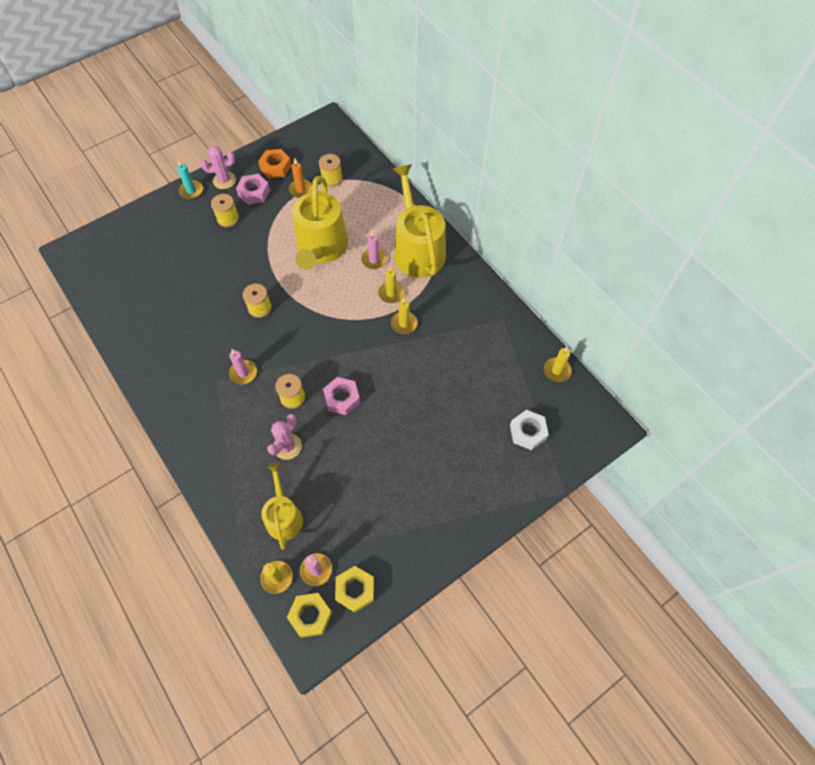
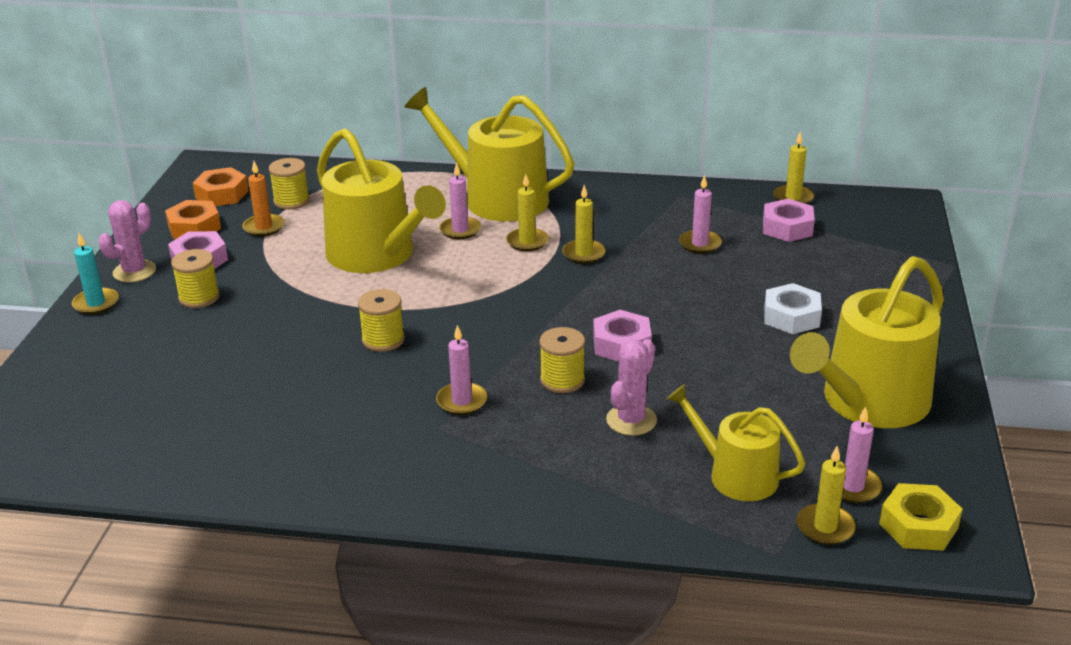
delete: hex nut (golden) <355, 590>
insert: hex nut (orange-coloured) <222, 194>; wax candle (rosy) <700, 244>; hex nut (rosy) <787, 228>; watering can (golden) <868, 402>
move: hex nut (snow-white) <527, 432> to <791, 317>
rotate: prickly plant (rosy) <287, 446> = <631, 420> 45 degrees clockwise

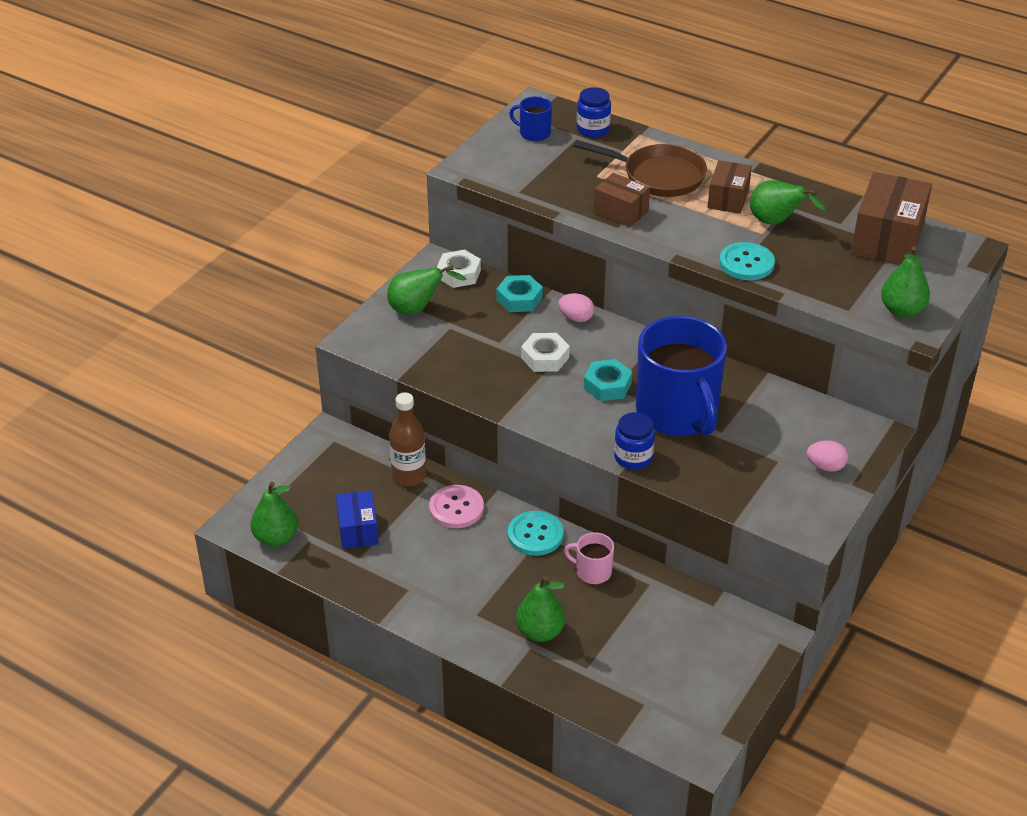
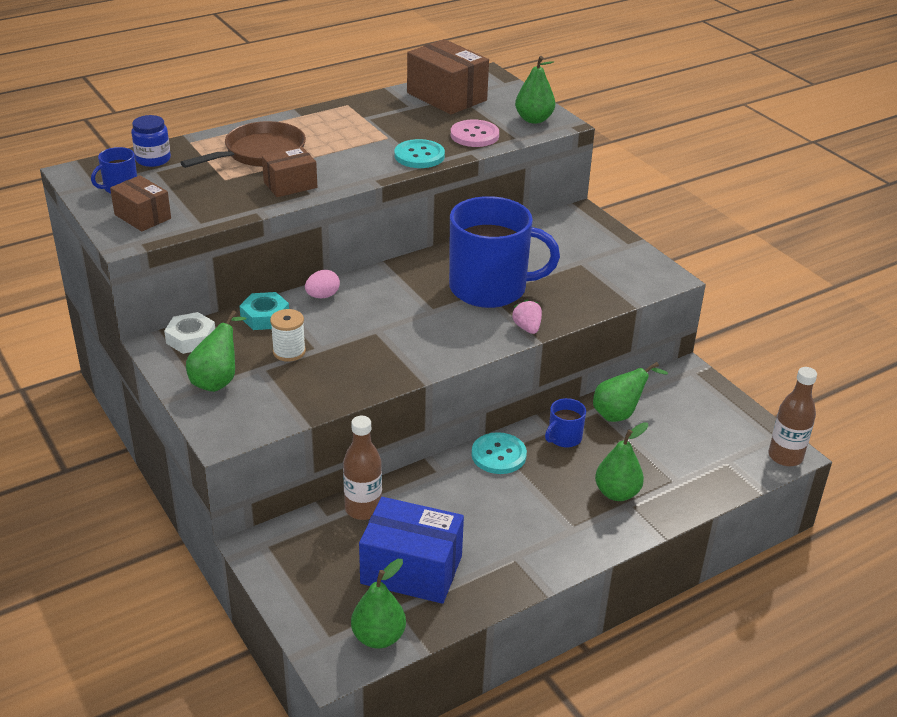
delete: hex nut (snow-white) <545, 357>; hex nut (teal) <607, 385>; toy egg (rosy) <825, 466>
insert: spool (snow-white) <289, 352>; drink bottle (russet) <785, 456>
move: box (russet) <728, 199> to <142, 216>; pear fruit (emerald) <776, 222> to <619, 414>; button (rosy) <456, 508> to <474, 135>
replace: preserve jar (royal blue) <633, 457> to toy strawberry (rosy) <527, 328>
recolor: tea mug (rosy) <592, 571> to tea mug (royal blue) <564, 438>
resize: box (royal blue) <358, 530> = <411, 570> x1.68

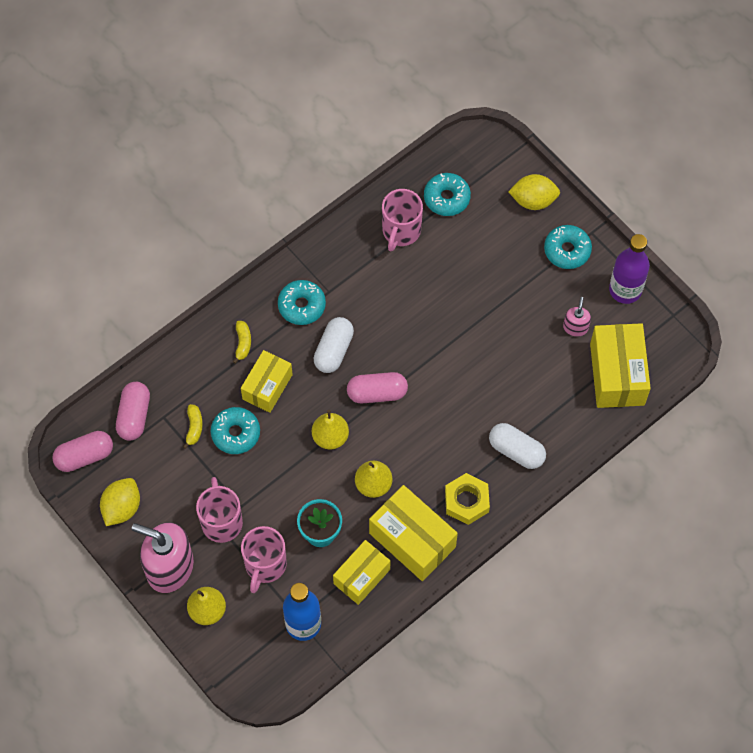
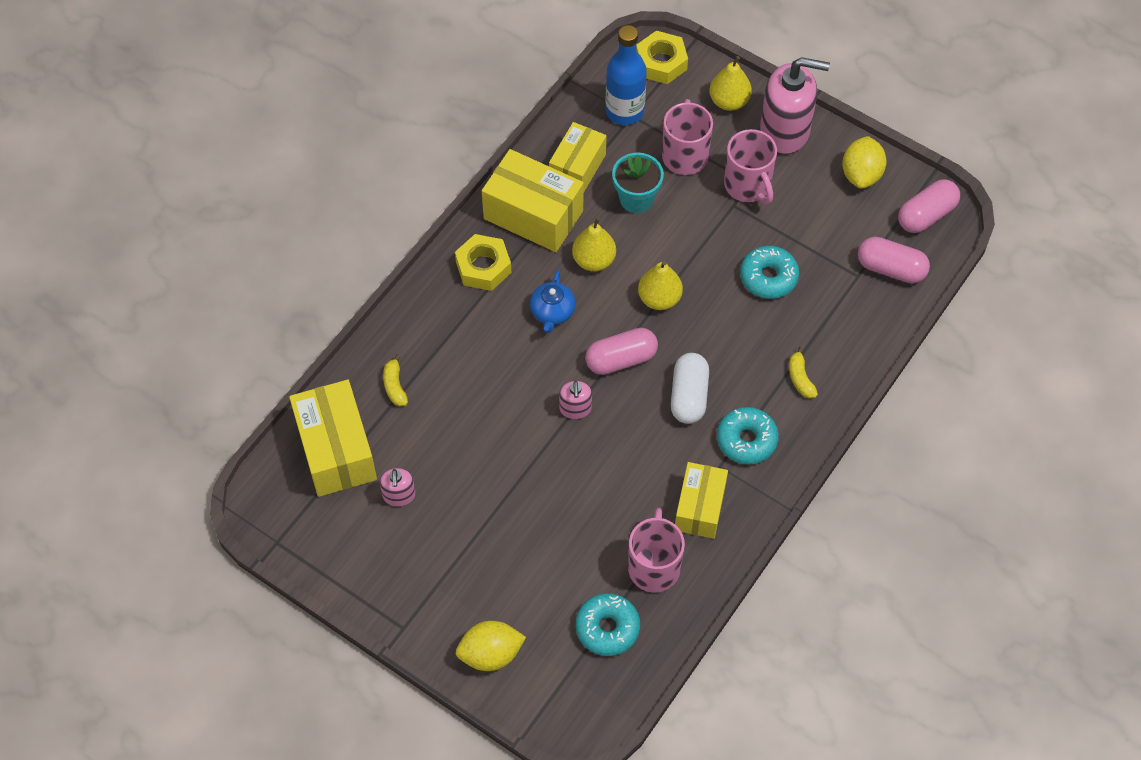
delete: doughnut (teal) <567, 250>; drink bottle (purple) <625, 290>; capsule (snow-white) <516, 451>
insert: hex nut (golden) <661, 62>; tea pot (royal blue) <552, 312>; soap pump (rosy) <575, 409>
move: box (golden) <267, 387> to <700, 508>; toy banana (golden) <194, 427> to <395, 386>
rotate: capsule (rosy) <134, 416> = <891, 269> 60 degrees counterclockwise

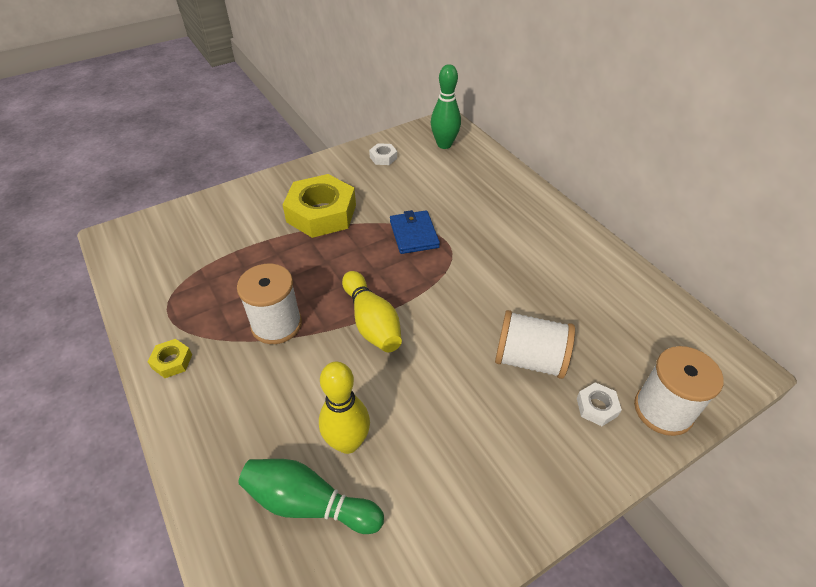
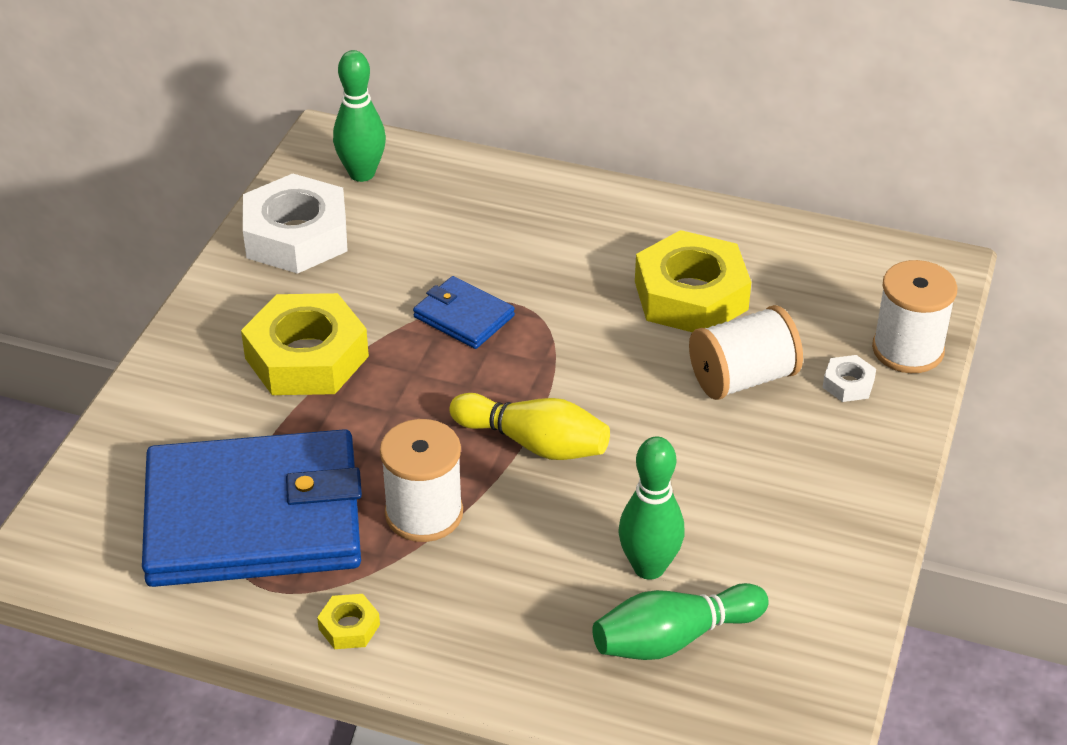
insert: hex nut (golden) <691, 295>; card wallet (royal blue) <254, 517>
recolor: tenpin (golden) <348, 442> to tenpin (emerald) <649, 567>
resize: hex nut (snow-white) <383, 157> = <296, 236> x2.32

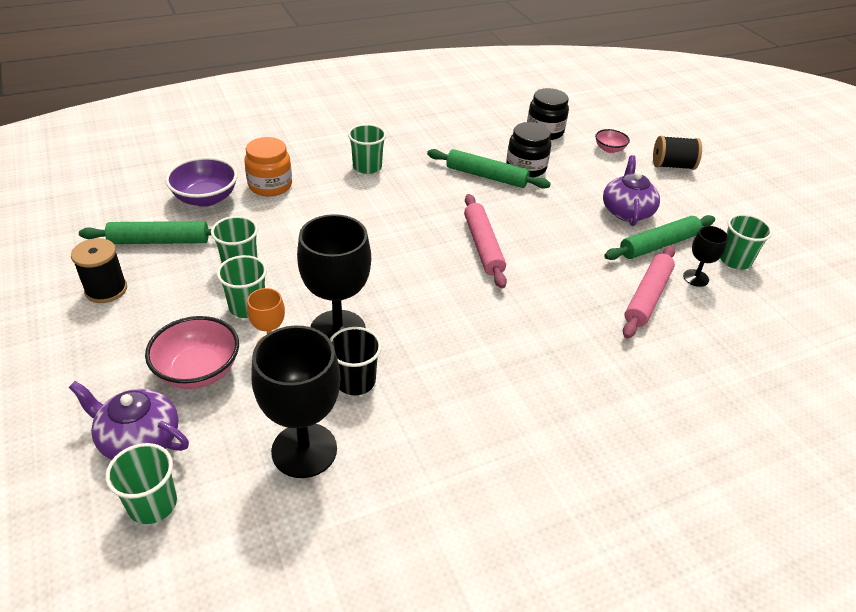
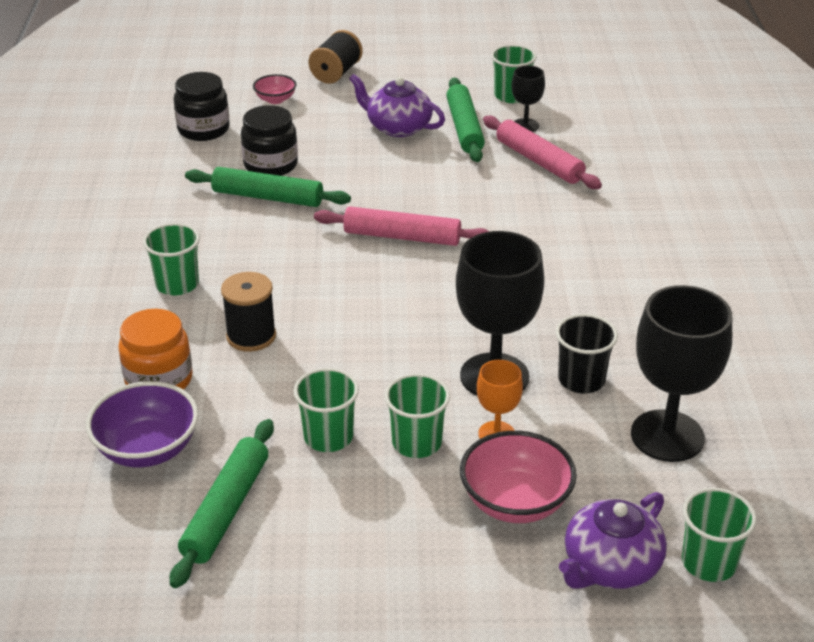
move: spool (black) <106, 290> to <251, 336>
rotate: rolling pin (emerald) <486, 176> = <268, 197> 60 degrees clockwise

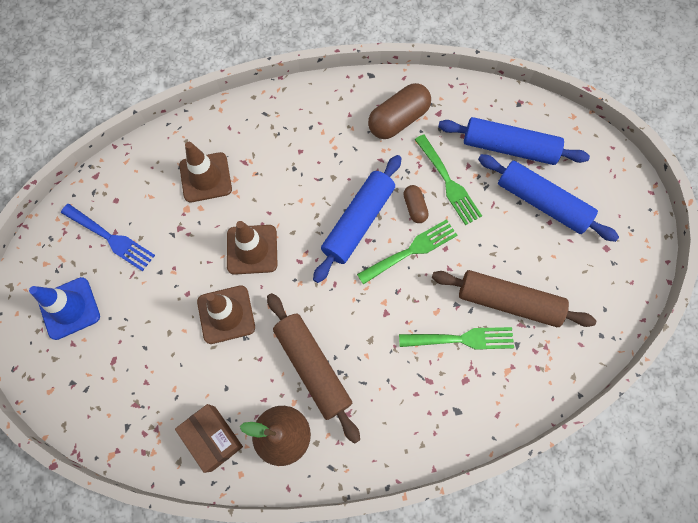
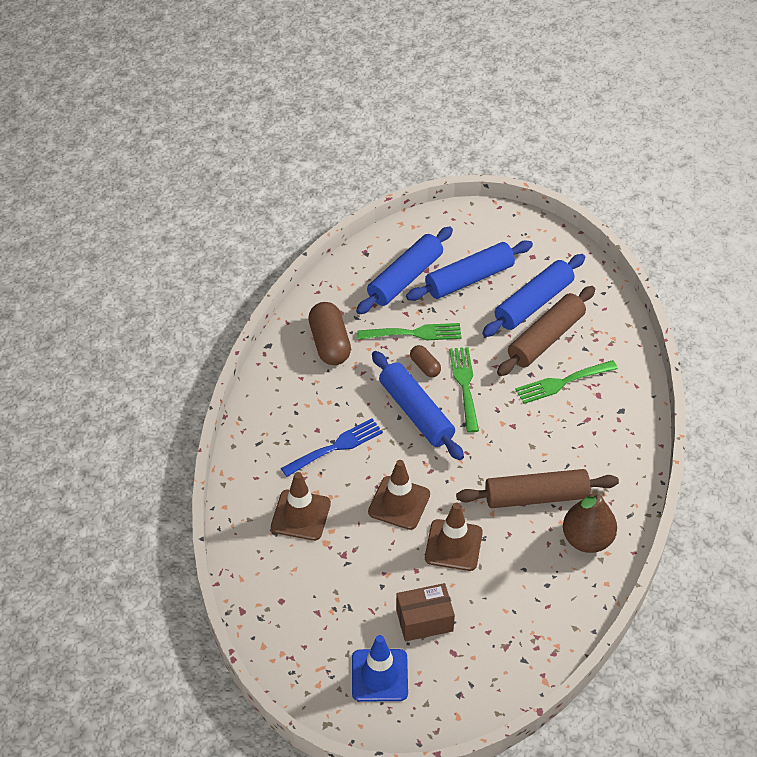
insert: rolling pin (royal blue) <533, 303>
move: dinner fork (royal blue) <111, 238> to <336, 447>; box (russet) <213, 438> to <424, 620>
rotate: capsule (russet) <414, 207> = <425, 366> 45 degrees clockwise; dinner fork (emerald) <462, 339> = <562, 382> 135 degrees counterclockwise

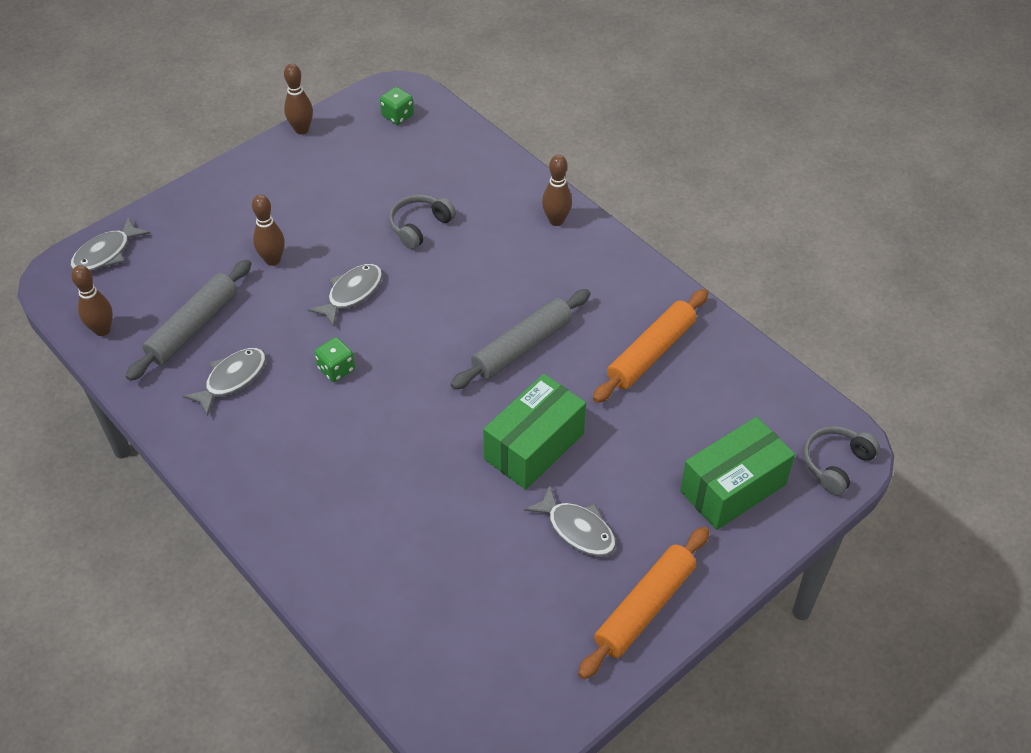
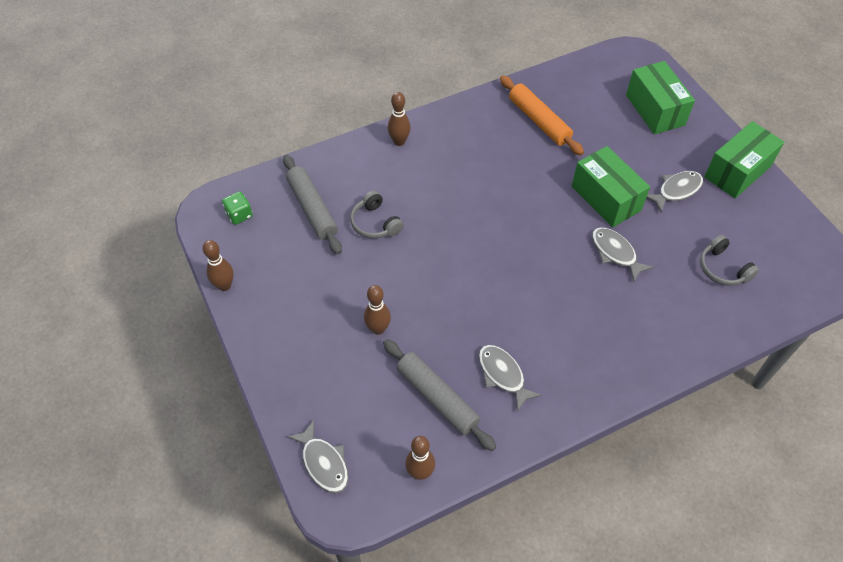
delete: dice (emerald) <336, 369>
move: fish (grey) <351, 294> to <615, 253>; rolling pin (grey) <522, 347> to <312, 209>; headset (grey) <836, 464> to <723, 268>
replace: rolling pin (orange-coloured) <644, 607> to box (emerald) <737, 171>

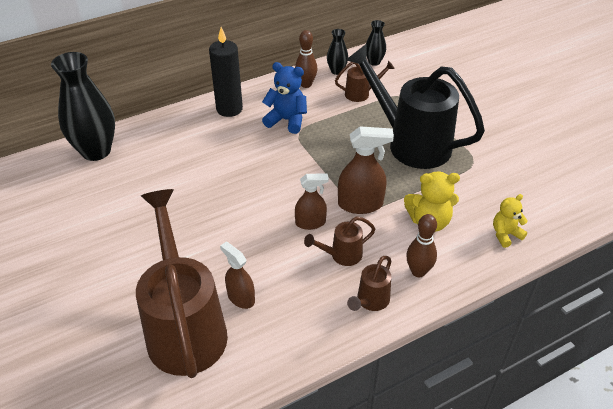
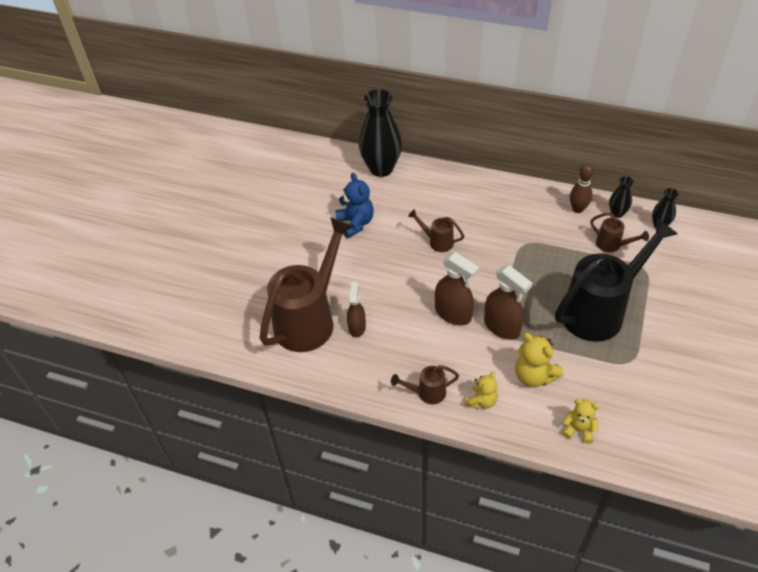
delete: wax candle (black) <229, 109>
move: teddy (royal blue) <287, 120> to <355, 223>; watering can (russet) <342, 255> to <437, 242>
replace: tenpin (russet) <418, 271> to teddy (golden) <481, 401>
rotate: watering can (black) <411, 143> = <599, 311> 60 degrees clockwise
resize: spray bottle (russet) <310, 223> = <453, 314> x1.52

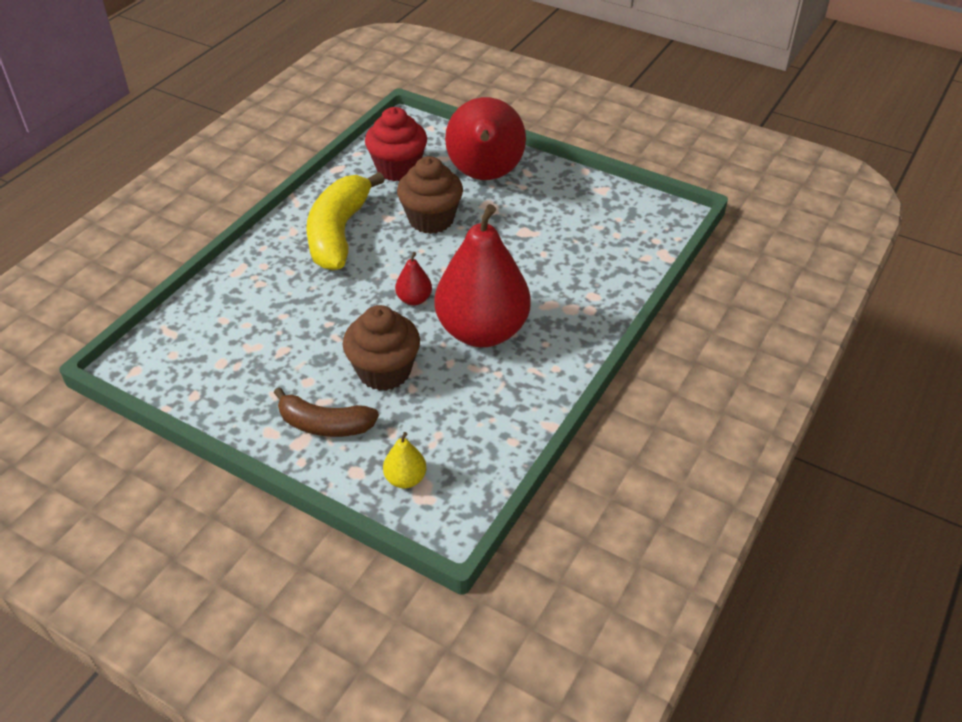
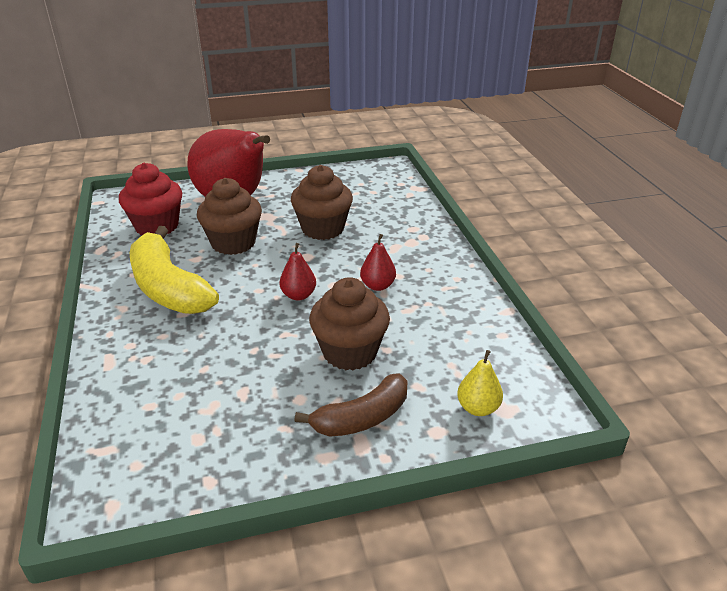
insert: cupcake (russet) <323, 229>
resize: pear fruit (crimson) <482, 331> = <378, 286> x0.40

